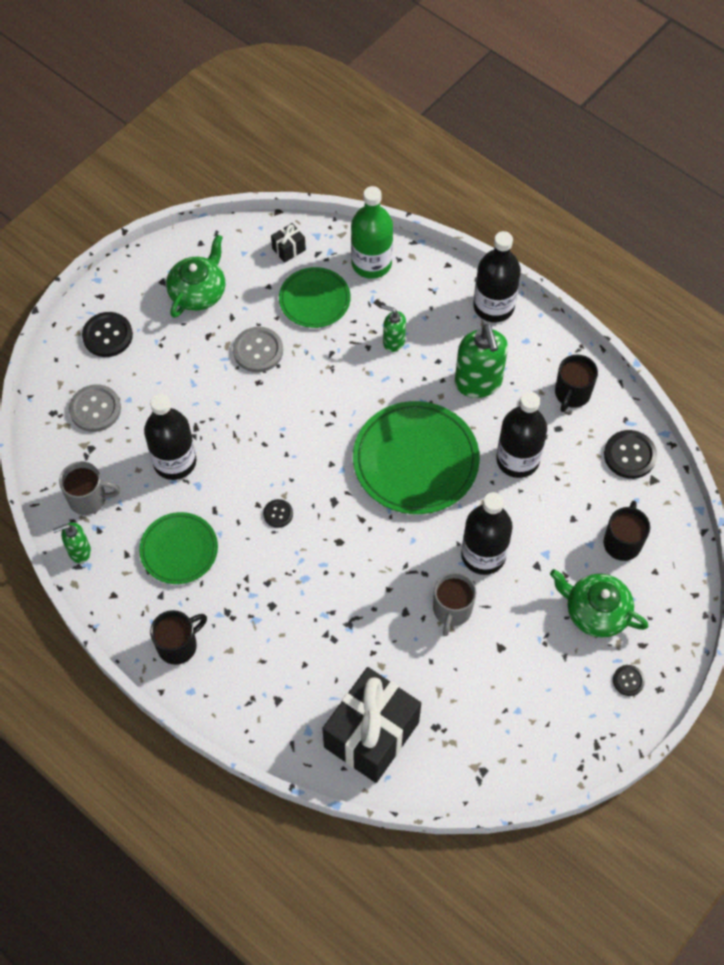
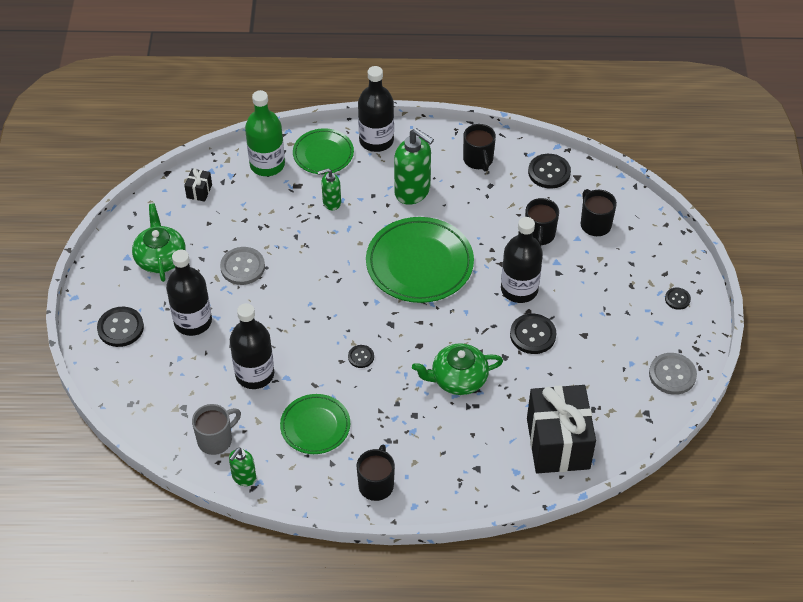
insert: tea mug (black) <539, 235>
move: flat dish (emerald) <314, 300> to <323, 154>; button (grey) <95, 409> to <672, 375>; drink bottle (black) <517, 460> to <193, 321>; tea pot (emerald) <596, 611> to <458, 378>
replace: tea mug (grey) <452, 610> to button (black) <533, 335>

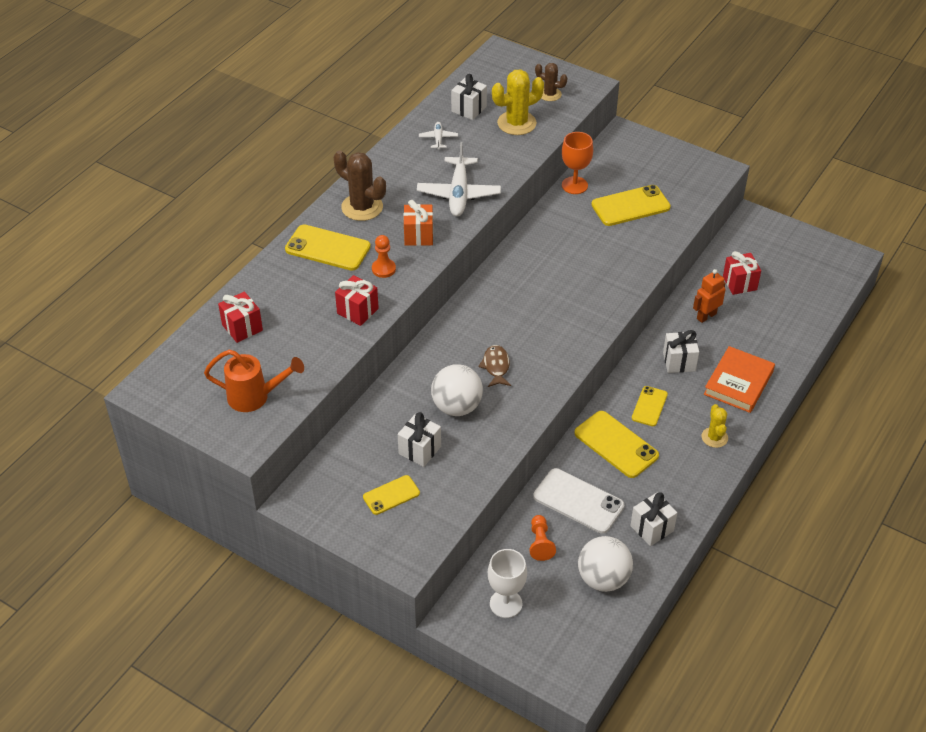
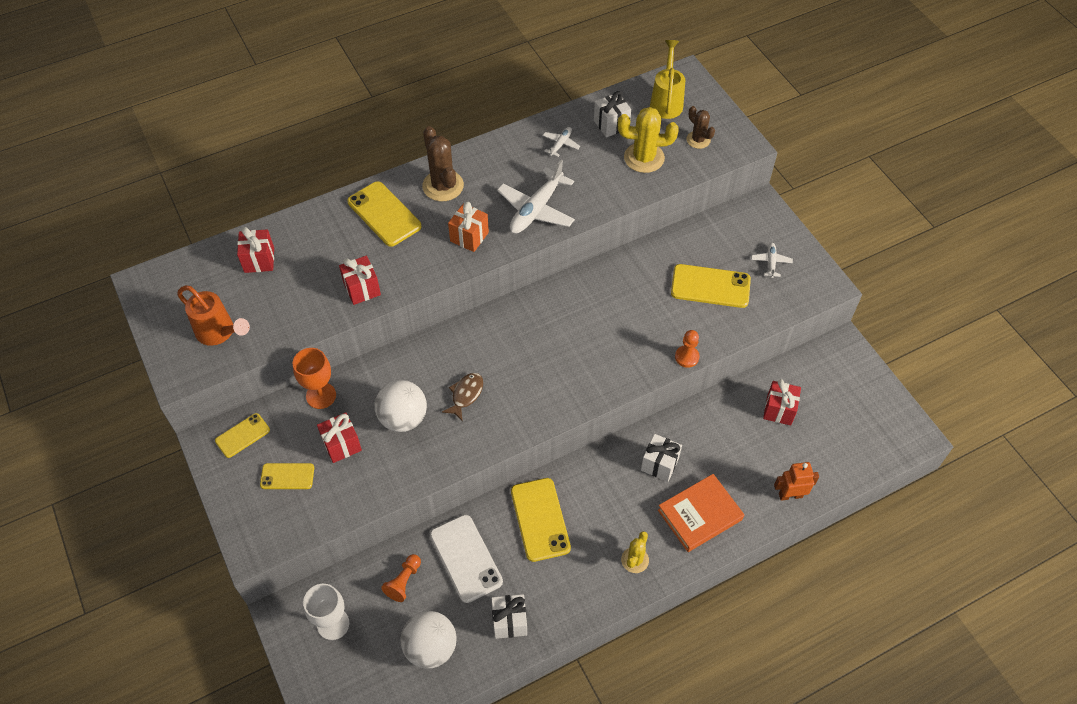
insert: watering can (golden) <666, 101>; toy plane (snow-white) <771, 262>
move: chalice (orange-coloured) <574, 185> to <321, 395>; game pawn (orange-coloured) <383, 269> to <687, 357>; robot figure (orange-coloured) <706, 316> to <790, 495>; mobile phone (golden) <649, 406> to <242, 435>
recolor: present (snow-white) <420, 450> to present (crimson) <342, 445>

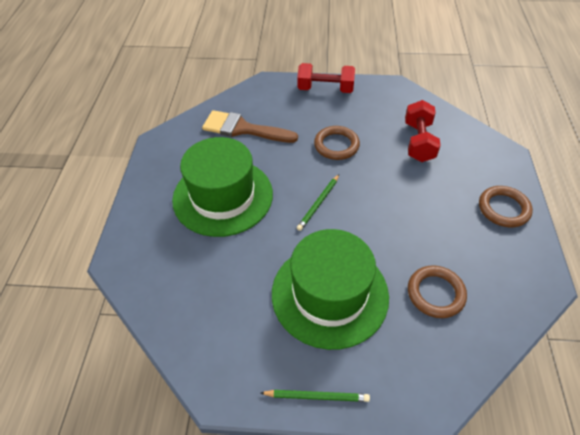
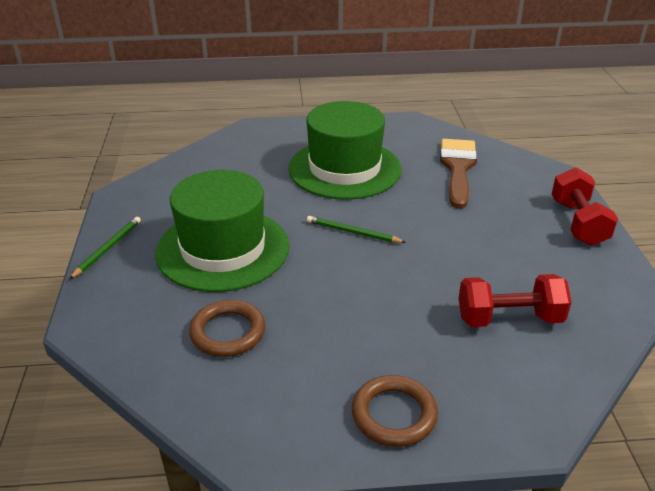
delete: ring (russet) <336, 145>
rotate: lead pencil (emerald) <317, 396> = <108, 248> 150 degrees counterclockwise

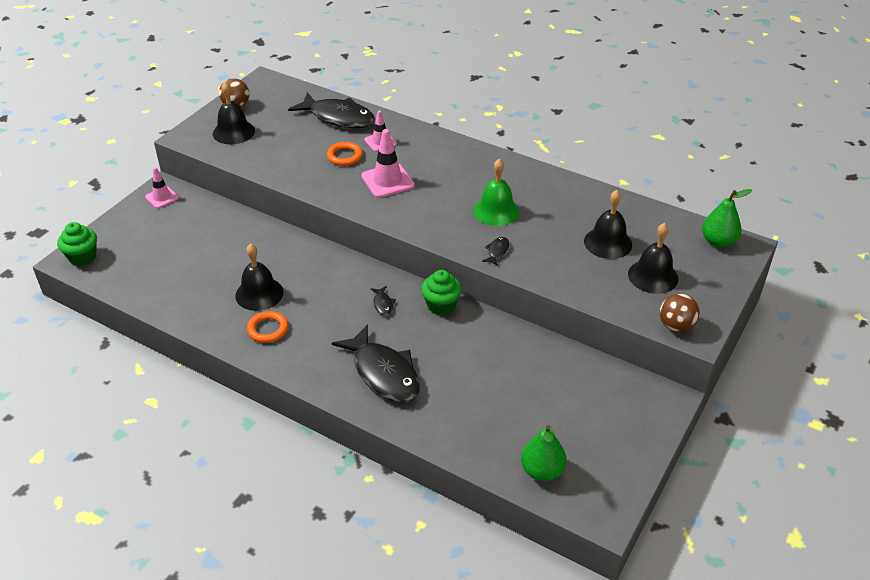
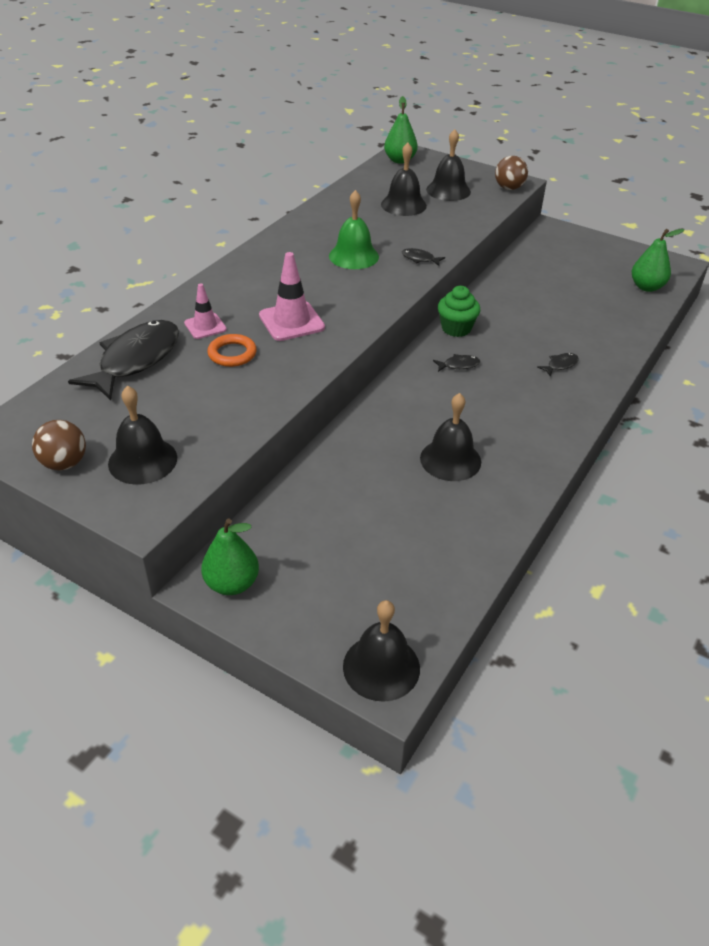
delete: ring (orange-coloured) <268, 329>
replace: safety cone (rosy) <162, 197> to pear fruit (emerald) <232, 583>; cupcake (emerald) <82, 257> to hand bell (black) <381, 667>
resize: fish (black) <384, 373> = <560, 365> x0.40

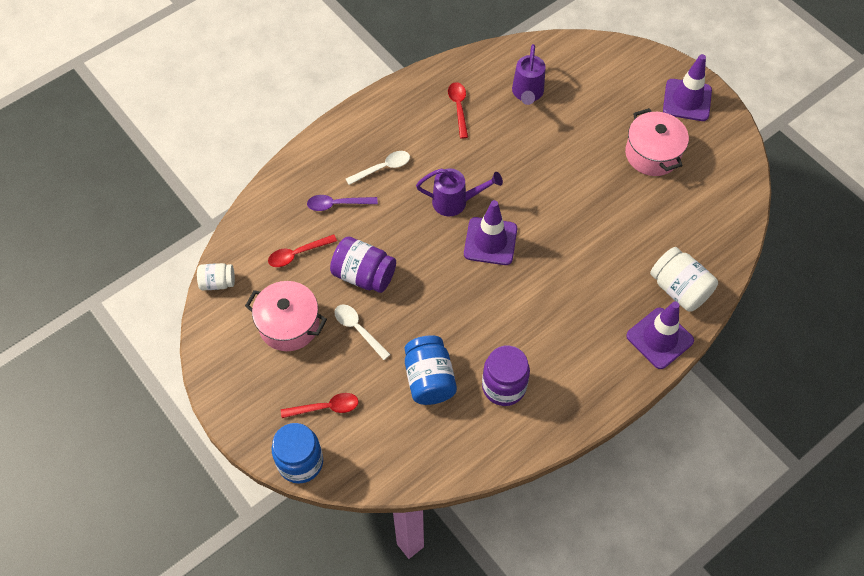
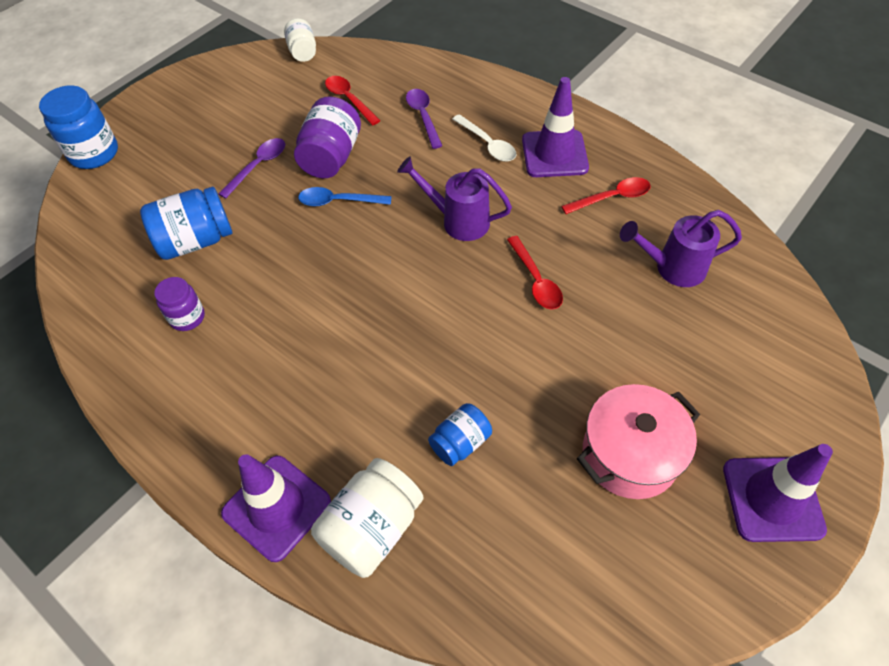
delete: pot (rosy) <289, 325>
insert: teaspoon (royal blue) <338, 201>; preserve jar (royal blue) <460, 443>
move: safety cone (purple) <490, 241> to <554, 154>; teaspoon (crimson) <326, 407> to <536, 280>
recolor: teaspoon (snow-white) <358, 329> to teaspoon (purple) <258, 166>
rotate: watering can (purple) <455, 202> = <458, 221> 120 degrees clockwise
resize: preserve jar (purple) <504, 386> = <187, 317> x0.61

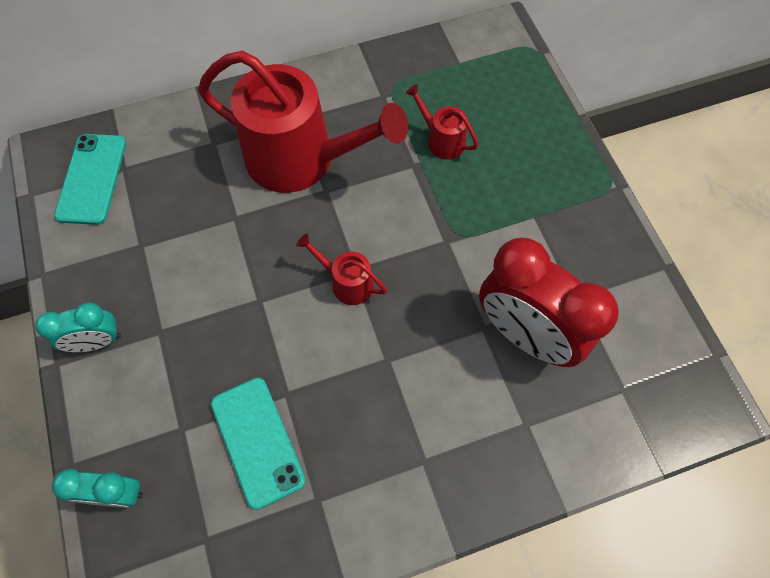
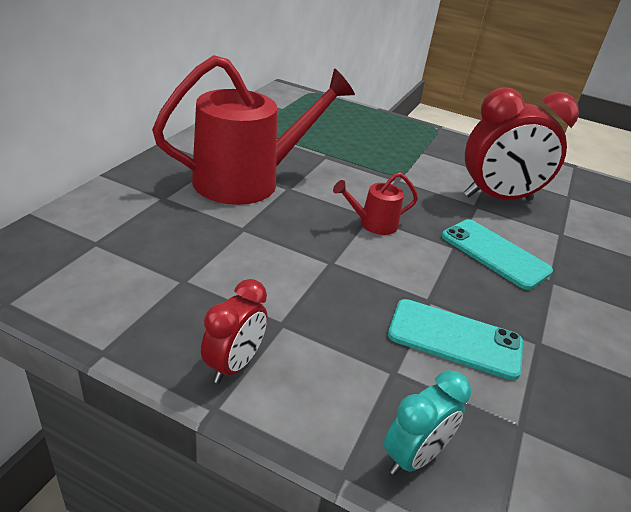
delete: watering can (crimson) <441, 140>
move: mobile phone (teal) <92, 179> to <494, 253>
recolor: bedside clock (teal) <97, 342> to bedside clock (crimson) <234, 364>

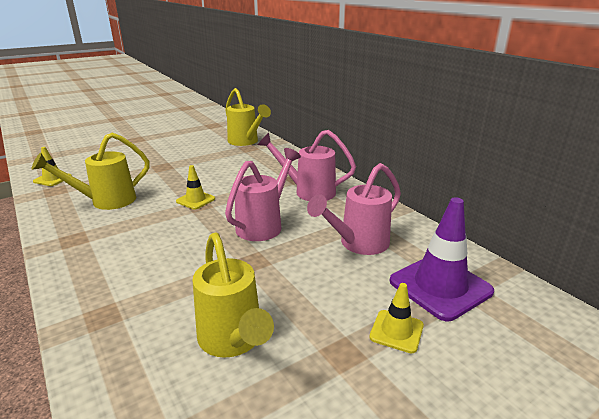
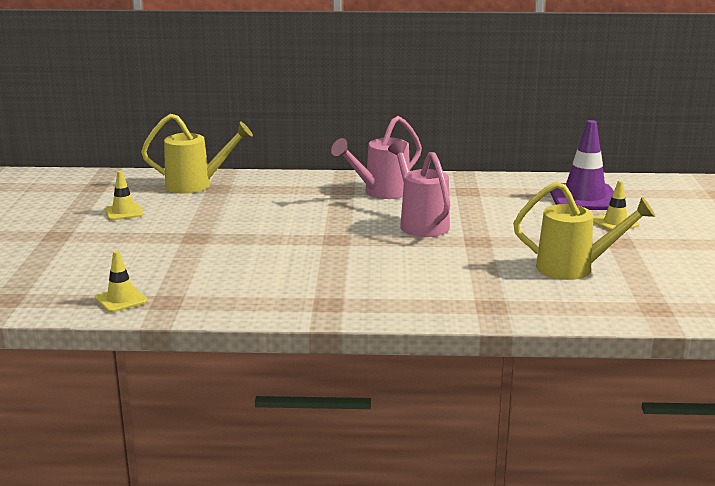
delete: watering can (golden) <105, 201>; watering can (rosy) <358, 244>
move: safety cone (golden) <195, 200> to <124, 212>

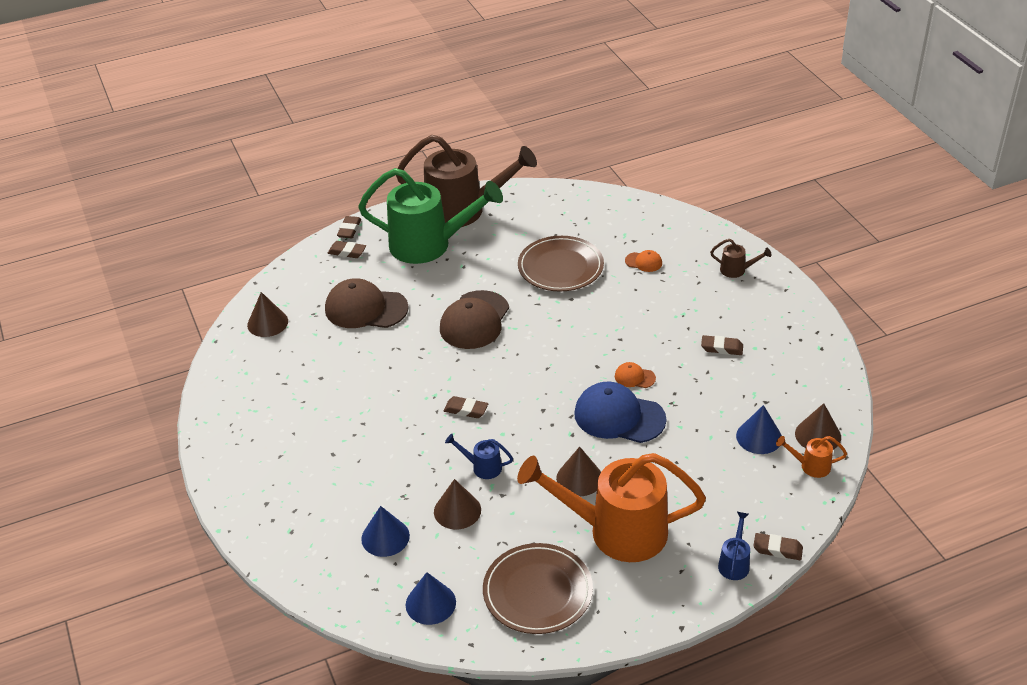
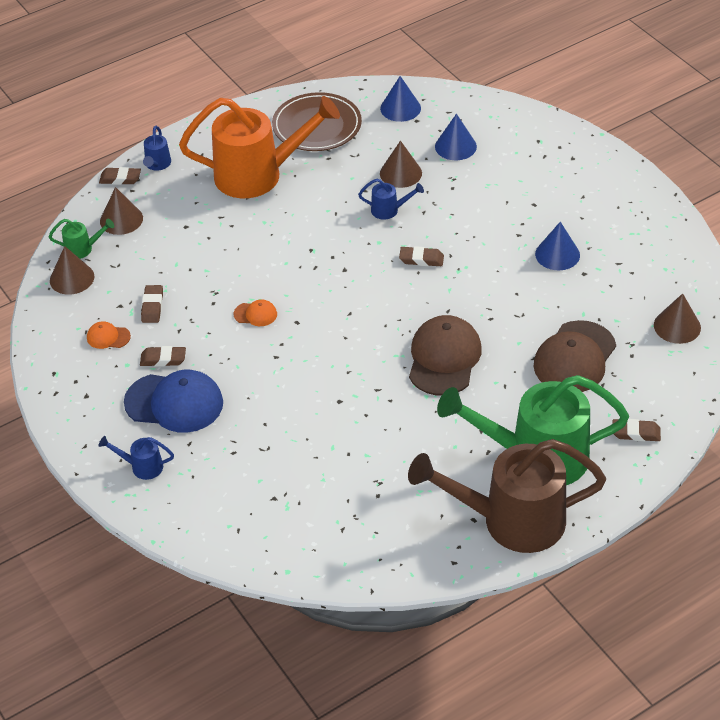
delete: flat dish (russet) <560, 267>
move: eraser (russet) <349, 230> to <152, 306>; peaked cap (orange-coloured) <643, 262> to <108, 337>; peaked cap (royal blue) <619, 416> to <174, 403>; solid cone (royal blue) <759, 437> to <557, 254>; solid cone (russet) <579, 478> to <121, 219>
recolor: watering can (russet) <736, 270> to watering can (royal blue) <142, 466>; watering can (orange-coloured) <810, 466> to watering can (emerald) <83, 249>
rotate: peaked cap (russet) <366, 308> = <574, 358> 120 degrees clockwise

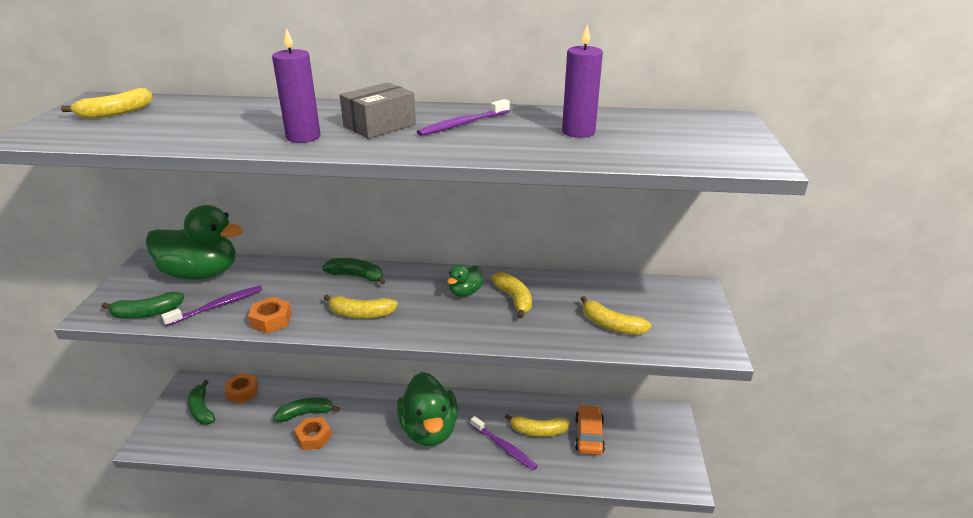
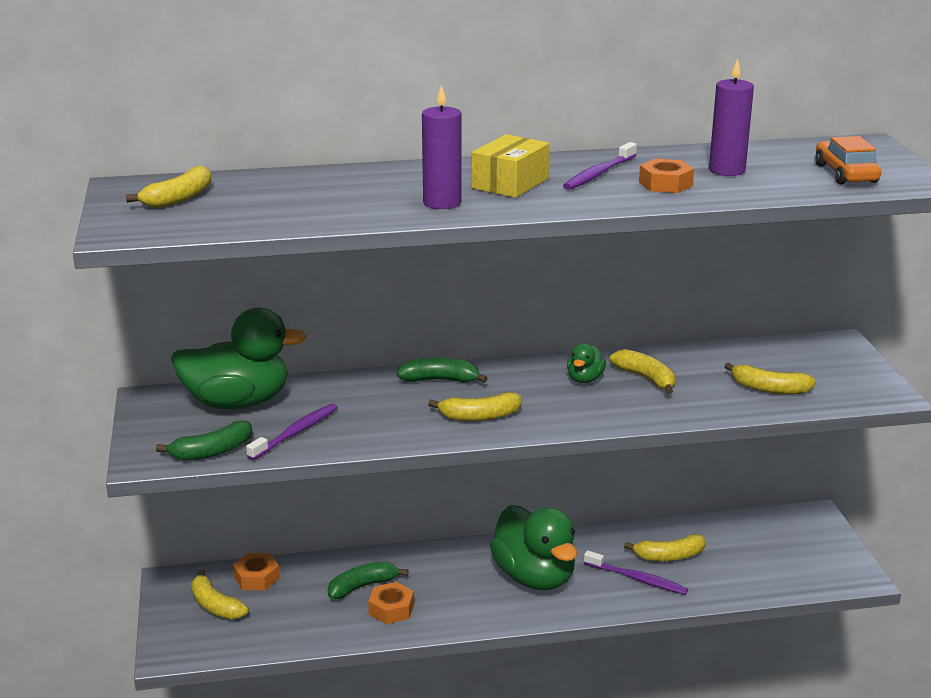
move: hex nut (orange-coloured) <271, 320> to <665, 184>; car (orange-coloured) <589, 435> to <845, 173>
recolor: box (grey) <379, 125> to box (golden) <510, 183>; toy banana (emerald) <202, 409> to toy banana (golden) <215, 605>

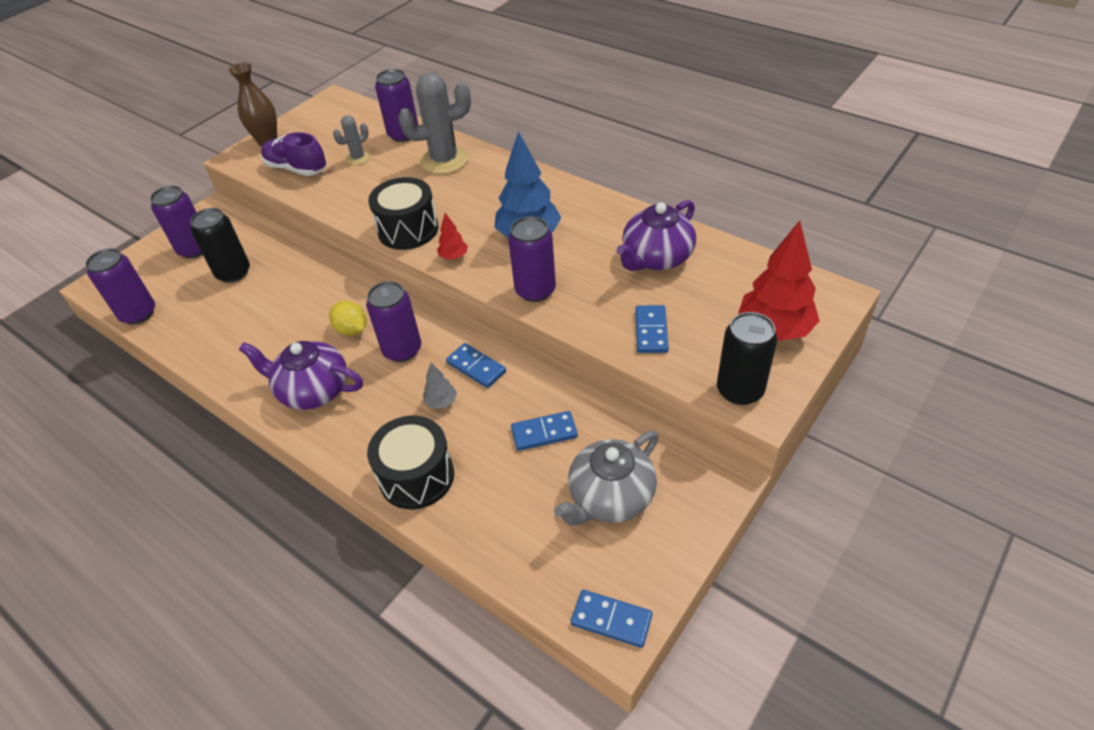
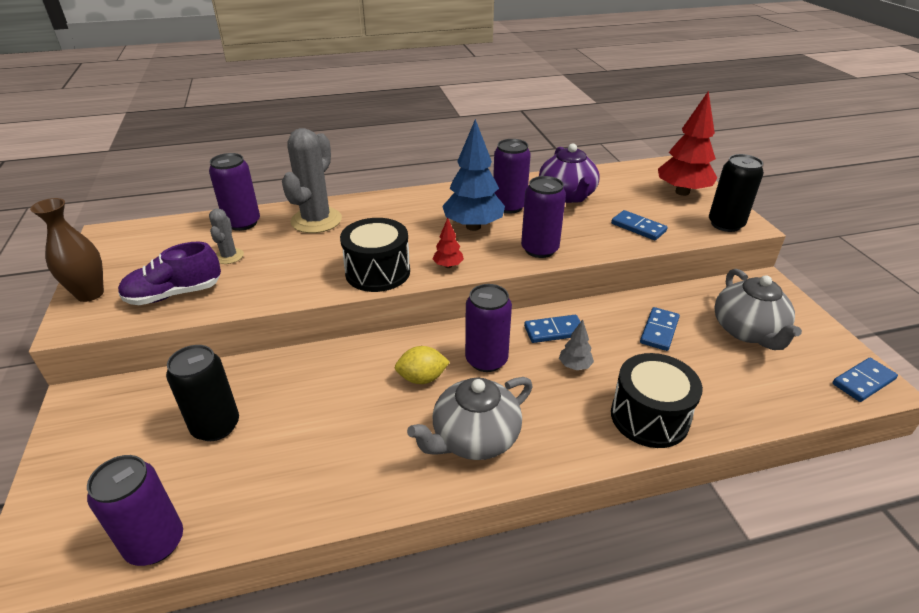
move: can (purple) <194, 249> to <509, 206>
recolor: tea pot (purple) <313, 390> to tea pot (grey) <474, 438>

